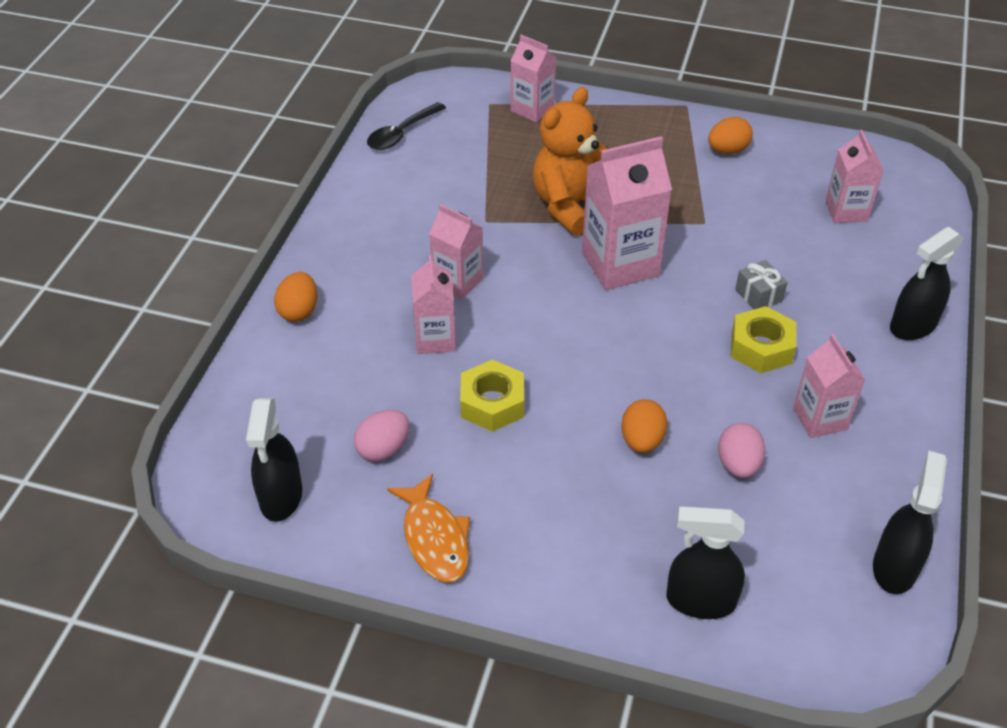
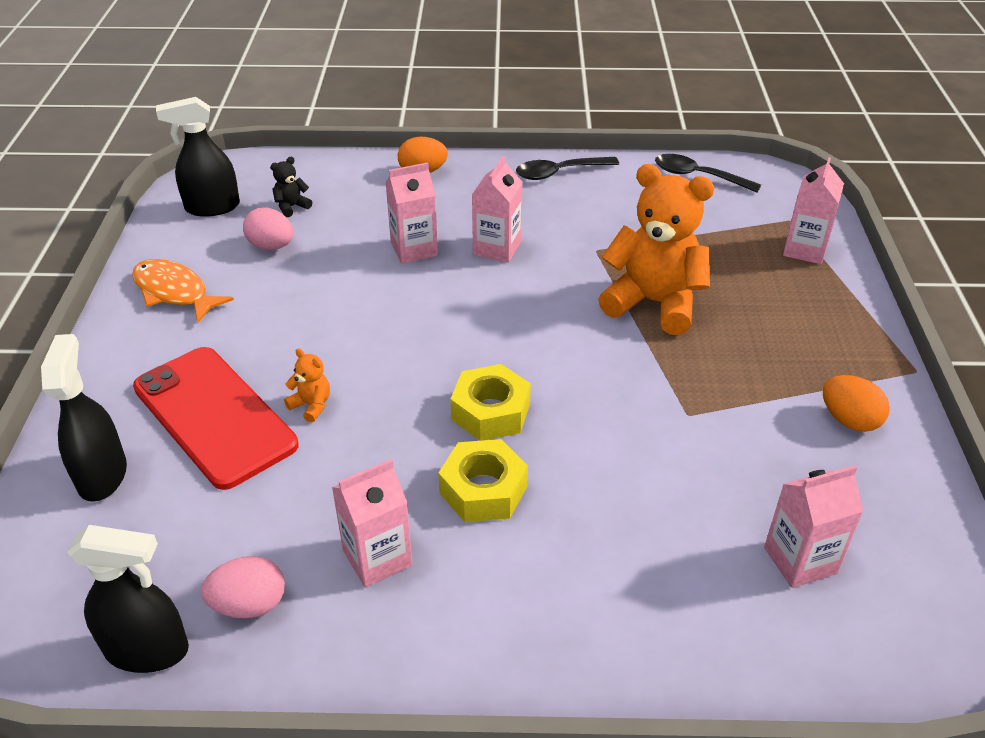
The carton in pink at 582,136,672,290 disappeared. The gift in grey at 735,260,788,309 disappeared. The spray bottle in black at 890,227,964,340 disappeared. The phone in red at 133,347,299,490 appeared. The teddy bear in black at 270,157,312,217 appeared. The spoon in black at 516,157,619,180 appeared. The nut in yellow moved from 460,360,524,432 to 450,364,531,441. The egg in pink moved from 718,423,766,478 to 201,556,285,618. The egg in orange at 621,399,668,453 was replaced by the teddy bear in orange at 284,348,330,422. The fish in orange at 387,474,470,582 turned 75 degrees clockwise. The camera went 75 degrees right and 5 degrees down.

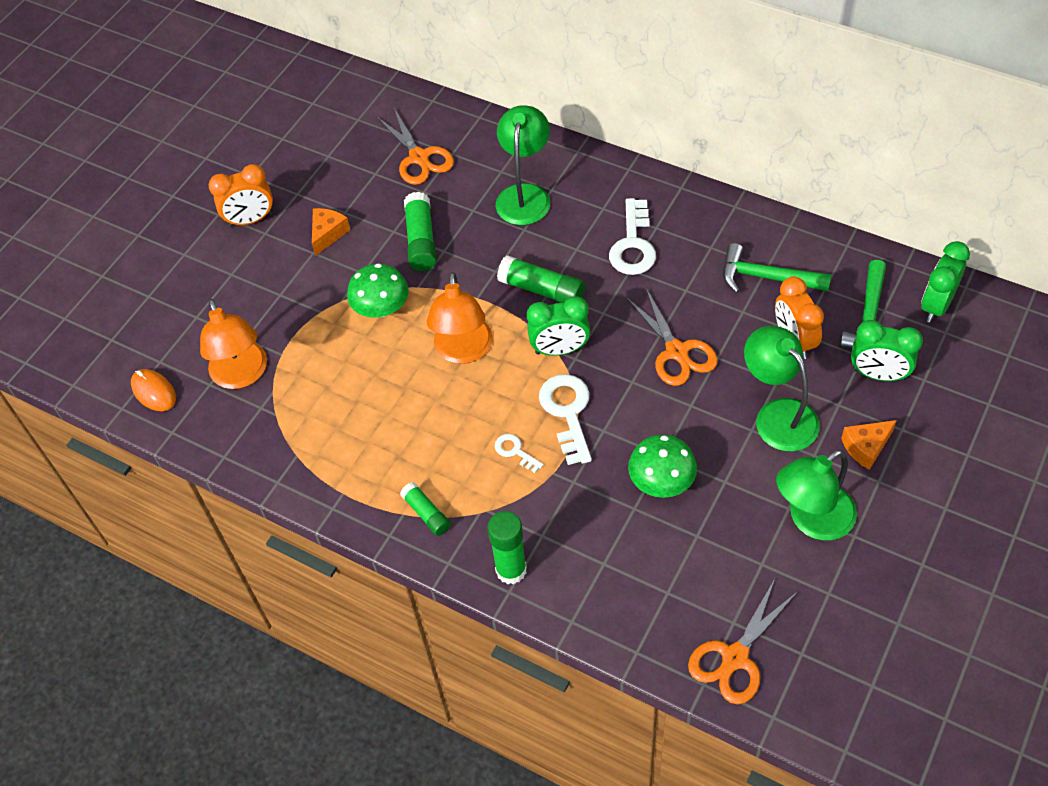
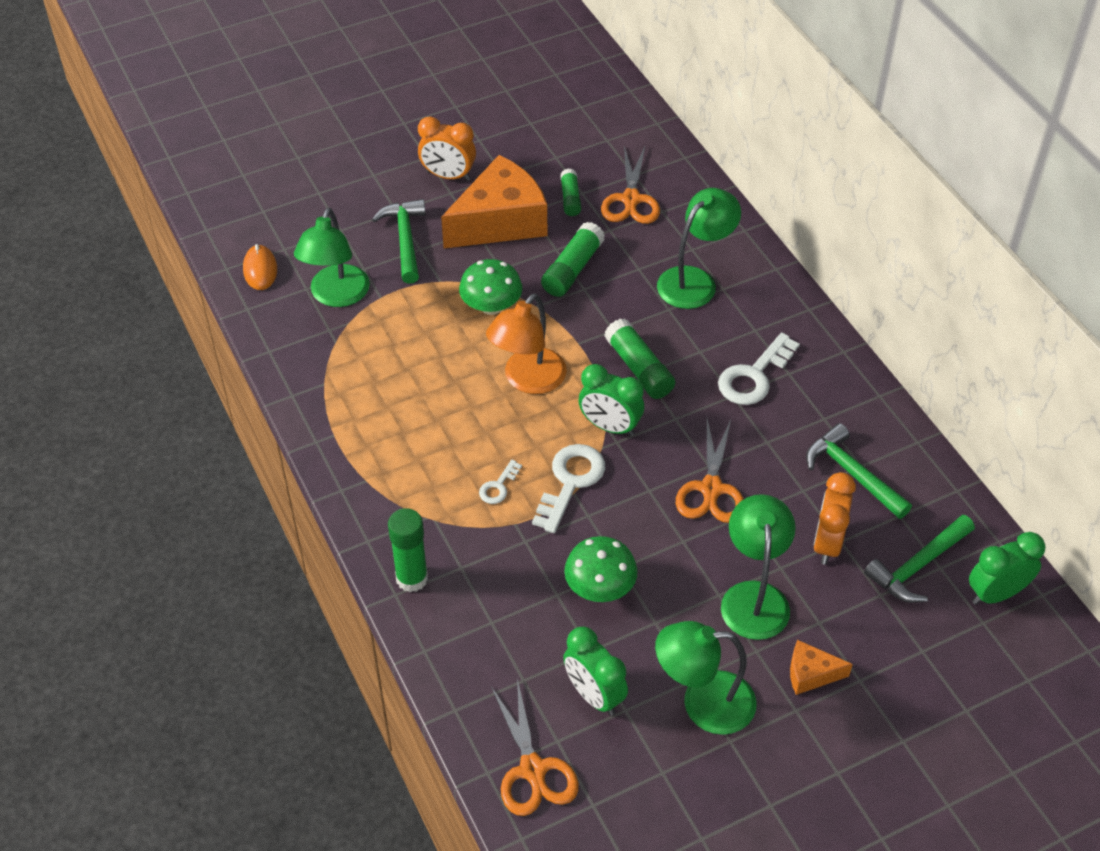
The hammer in green at 372,199,426,284 appeared. The glue stick in green moved from 400,482,451,536 to 560,169,581,216. The clock in green moved from 851,320,923,381 to 563,626,628,716. The lamp in orange at 200,299,267,389 became the lamp in green at 294,207,370,307. The key in white at 495,434,543,473 turned 135 degrees counterclockwise. The scissors in orange at 688,579,798,704 turned 90 degrees counterclockwise. The cheese in orange at 312,208,350,256 changed to 2.21 times the size. The camera went 30 degrees right and 5 degrees down.

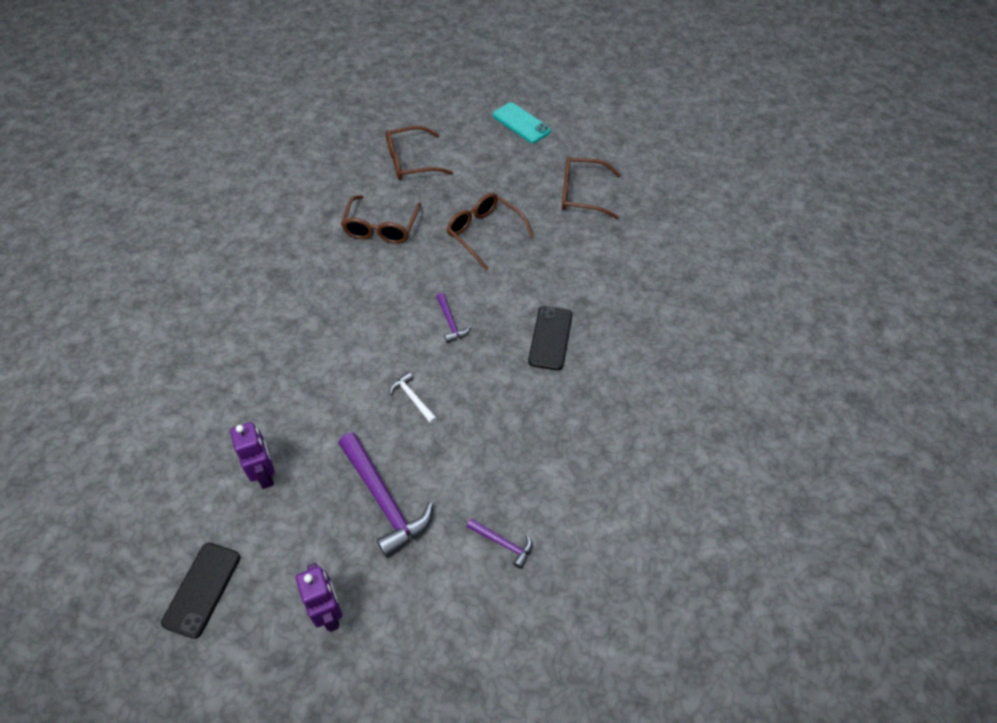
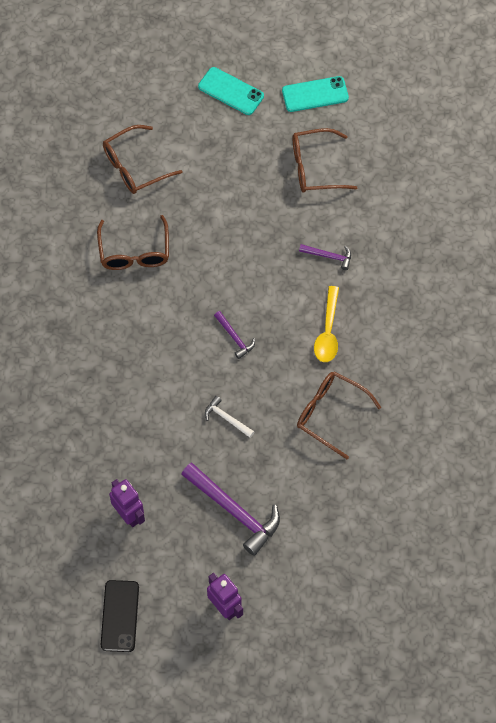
The phone in turquoise at 282,76,349,112 appeared. The glasses in brown moved from 447,193,534,270 to 297,371,382,459. The hammer in purple moved from 467,518,532,569 to 299,244,351,270. The phone in black at 528,306,573,370 was replaced by the spoon in yellow at 314,286,339,362. The camera went 15 degrees left and 10 degrees up.

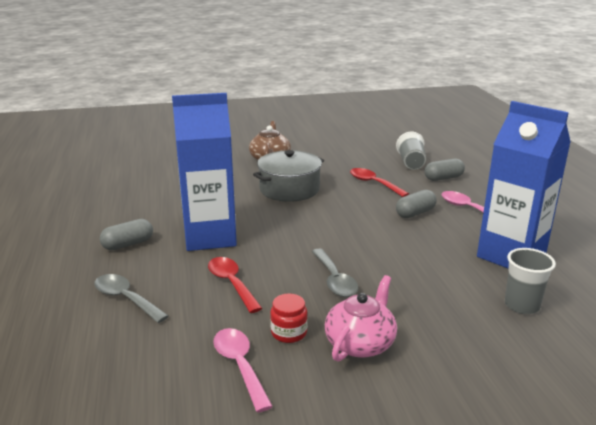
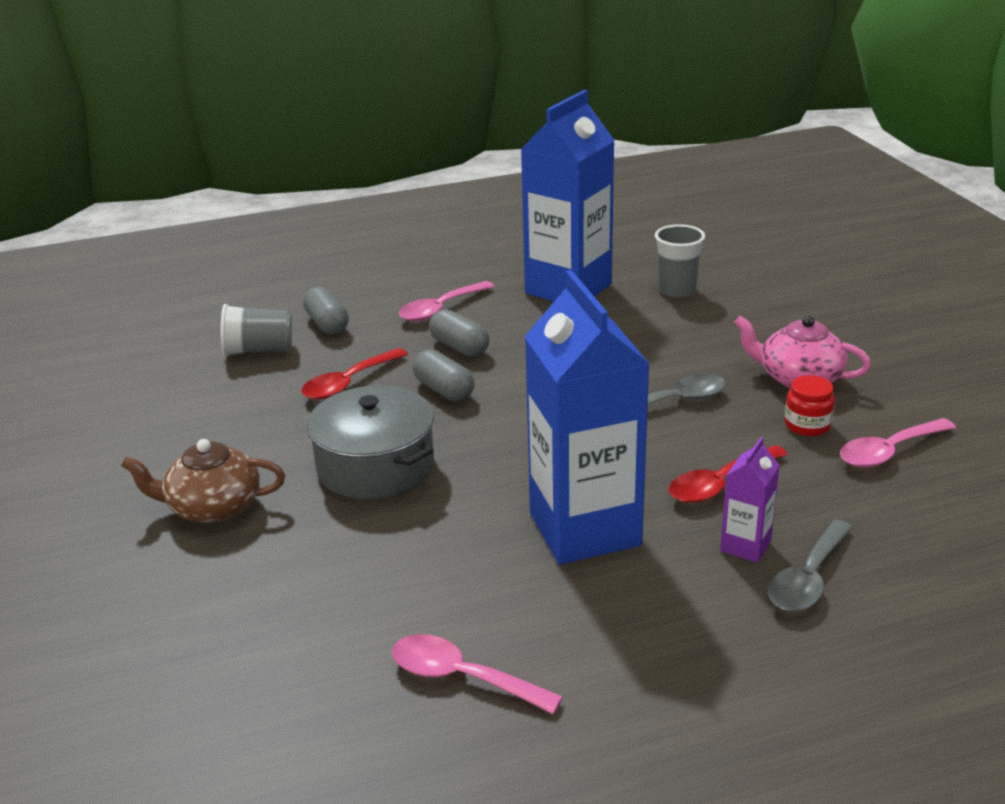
The spoon in pink at 392,634,563,714 appeared. The carton in purple at 720,437,780,563 appeared. The capsule in grey moved from 100,219,153,250 to 413,349,475,401. The camera went 95 degrees left and 5 degrees up.

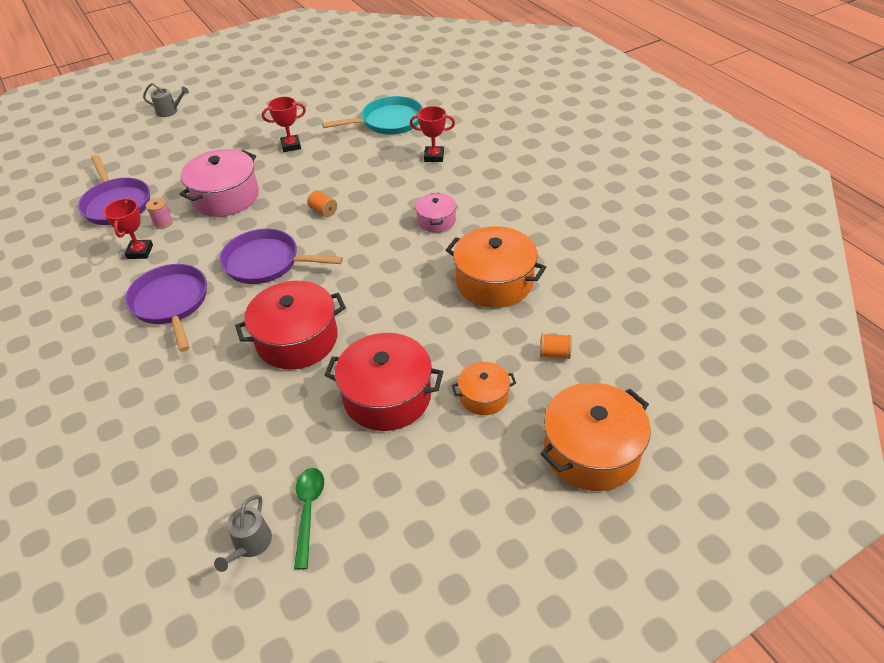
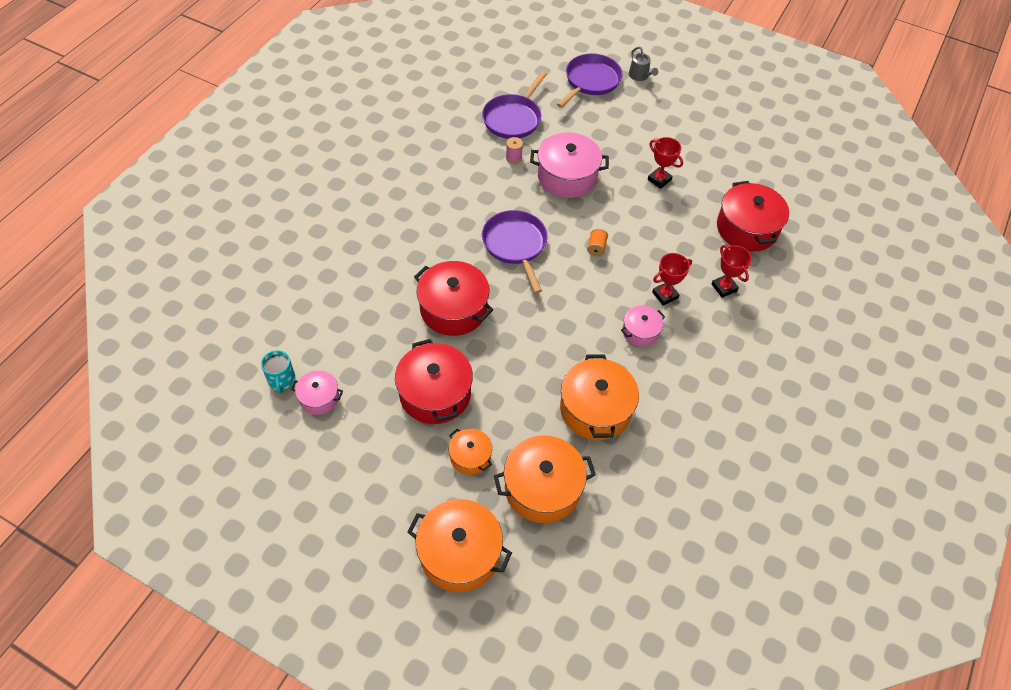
The trophy in red moved from 104,198,153,259 to 652,253,692,305. The pan in purple moved from 125,264,207,352 to 557,53,623,108. The watering can in grey at 214,495,272,572 was replaced by the mug in turquoise at 261,350,295,394. The spoon in green at 294,468,324,570 was replaced by the pot in pink at 291,370,343,415. The pan in turquoise at 322,96,423,134 was replaced by the pot in red at 717,181,789,252. The spool in orange at 540,333,572,359 was replaced by the pot in orange at 494,435,596,523. The camera went 55 degrees right and 10 degrees up.

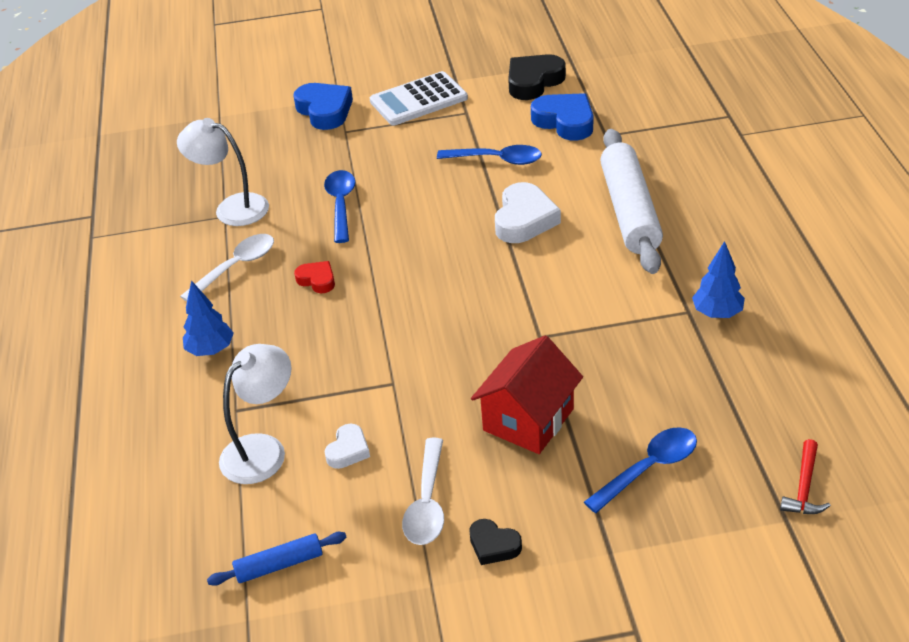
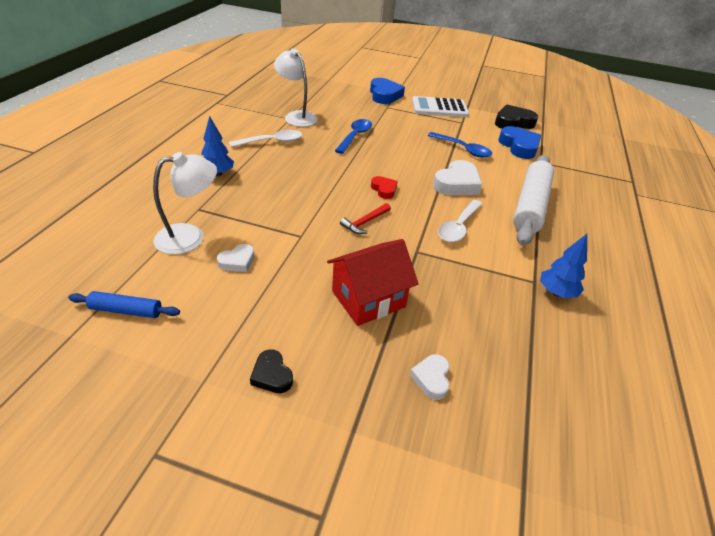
The heart in red moved from 294,261,335,293 to 371,176,398,199. The spoon in white moved from 402,438,444,545 to 438,200,482,242. The hammer in red moved from 780,439,831,514 to 340,203,391,234. The spoon in blue at 584,427,697,513 was replaced by the heart in white at 410,354,449,400. The camera went 20 degrees right and 0 degrees up.

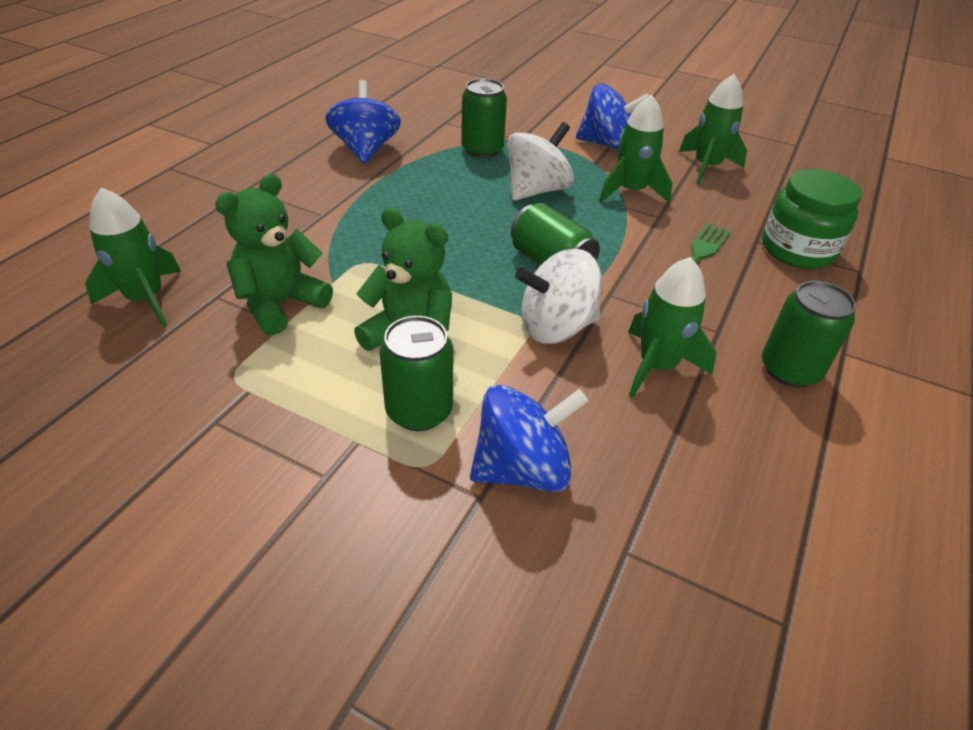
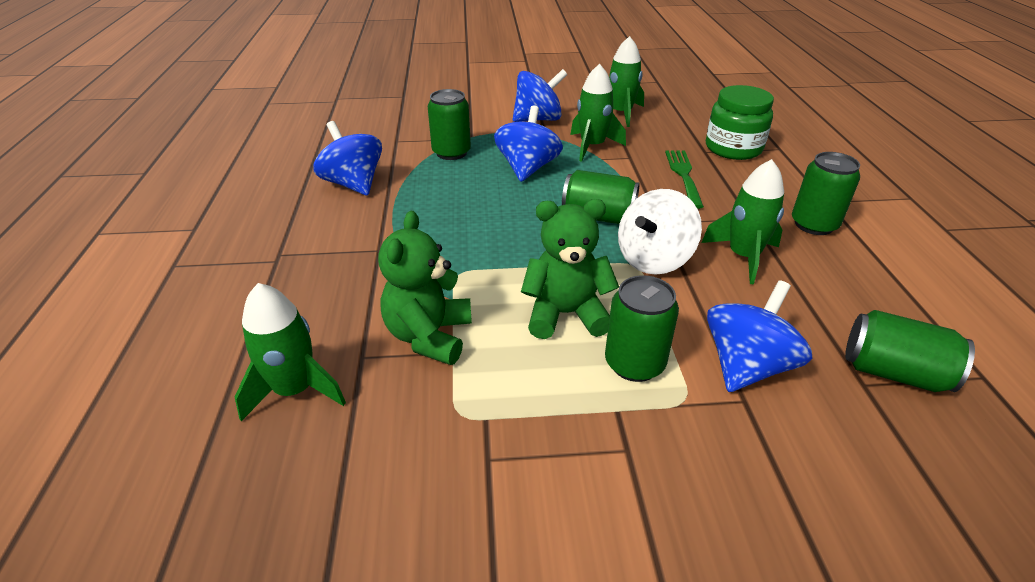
The can in green at 845,310,975,392 appeared. The spinning top in white at 507,122,574,201 became the spinning top in blue at 494,106,563,182. The camera went 30 degrees left and 5 degrees down.

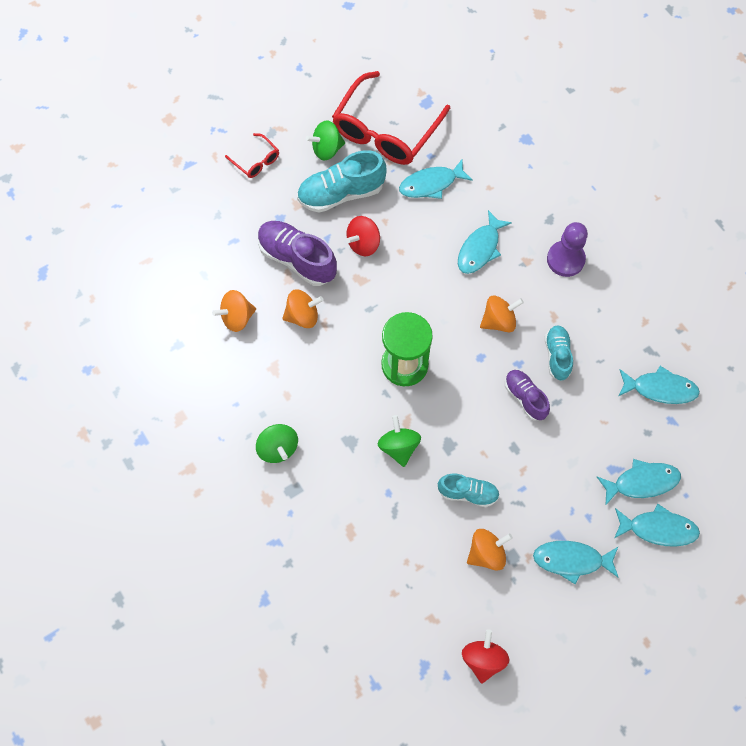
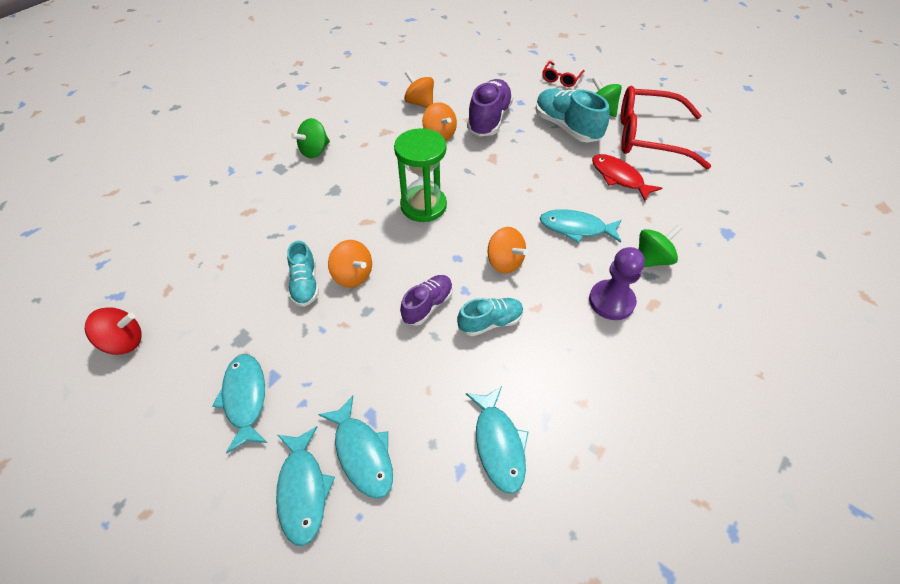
The spinning top in red at 346,216,380,256 disappeared. The spinning top in green moved from 378,415,421,467 to 638,225,682,267. The spinning top in orange moved from 467,529,513,571 to 328,240,372,288. The fish in turquoise at 399,160,473,199 became the fish in red at 592,154,662,201. The camera went 70 degrees right and 15 degrees down.

